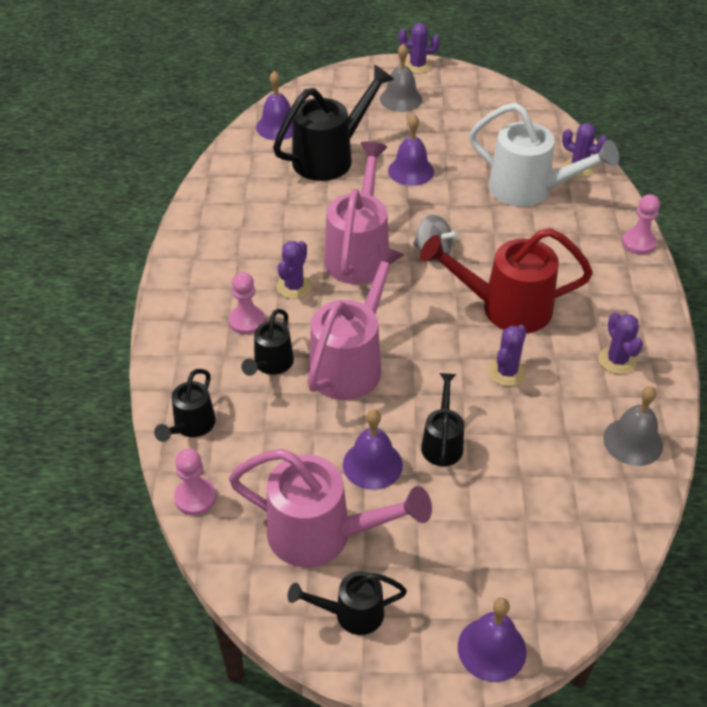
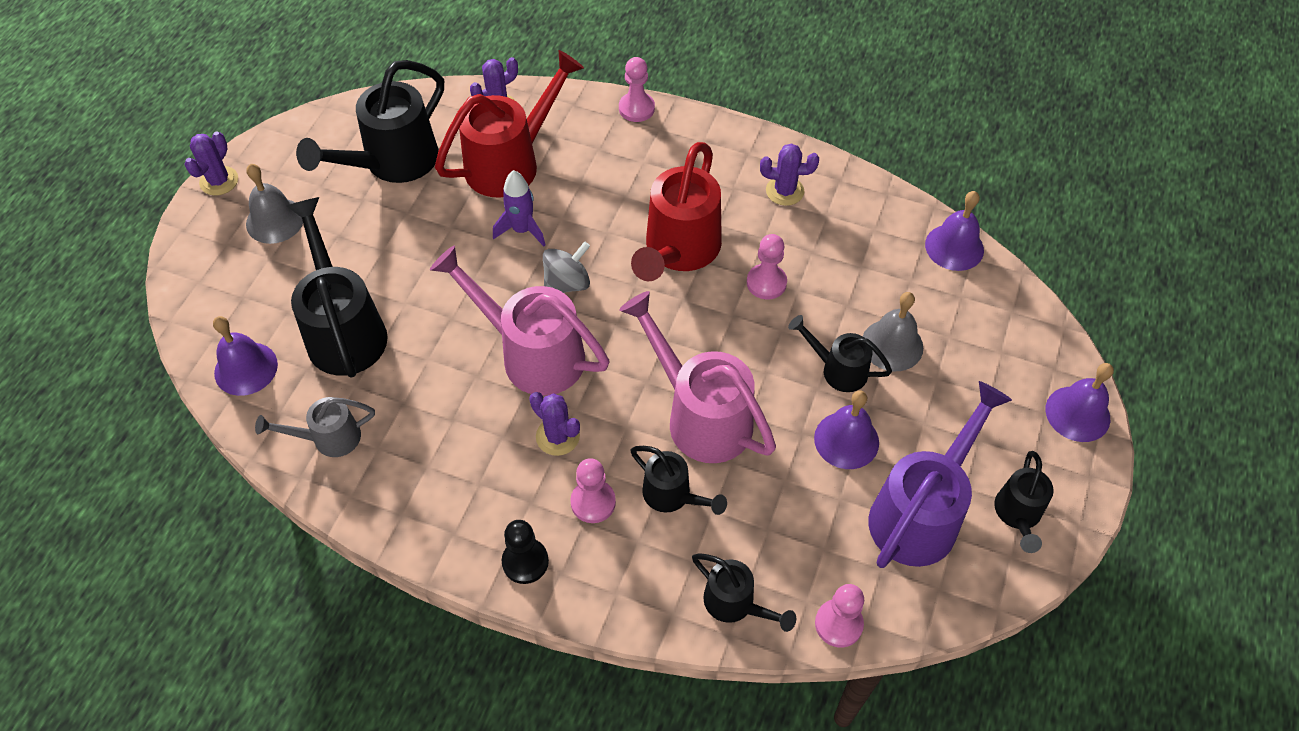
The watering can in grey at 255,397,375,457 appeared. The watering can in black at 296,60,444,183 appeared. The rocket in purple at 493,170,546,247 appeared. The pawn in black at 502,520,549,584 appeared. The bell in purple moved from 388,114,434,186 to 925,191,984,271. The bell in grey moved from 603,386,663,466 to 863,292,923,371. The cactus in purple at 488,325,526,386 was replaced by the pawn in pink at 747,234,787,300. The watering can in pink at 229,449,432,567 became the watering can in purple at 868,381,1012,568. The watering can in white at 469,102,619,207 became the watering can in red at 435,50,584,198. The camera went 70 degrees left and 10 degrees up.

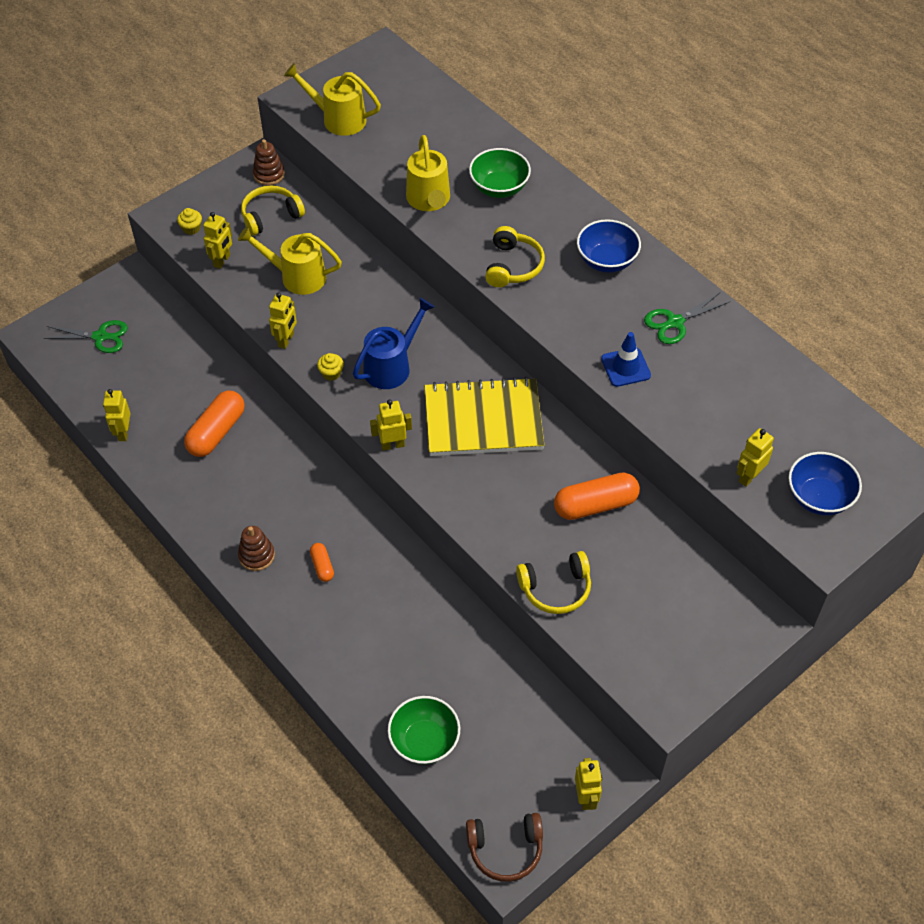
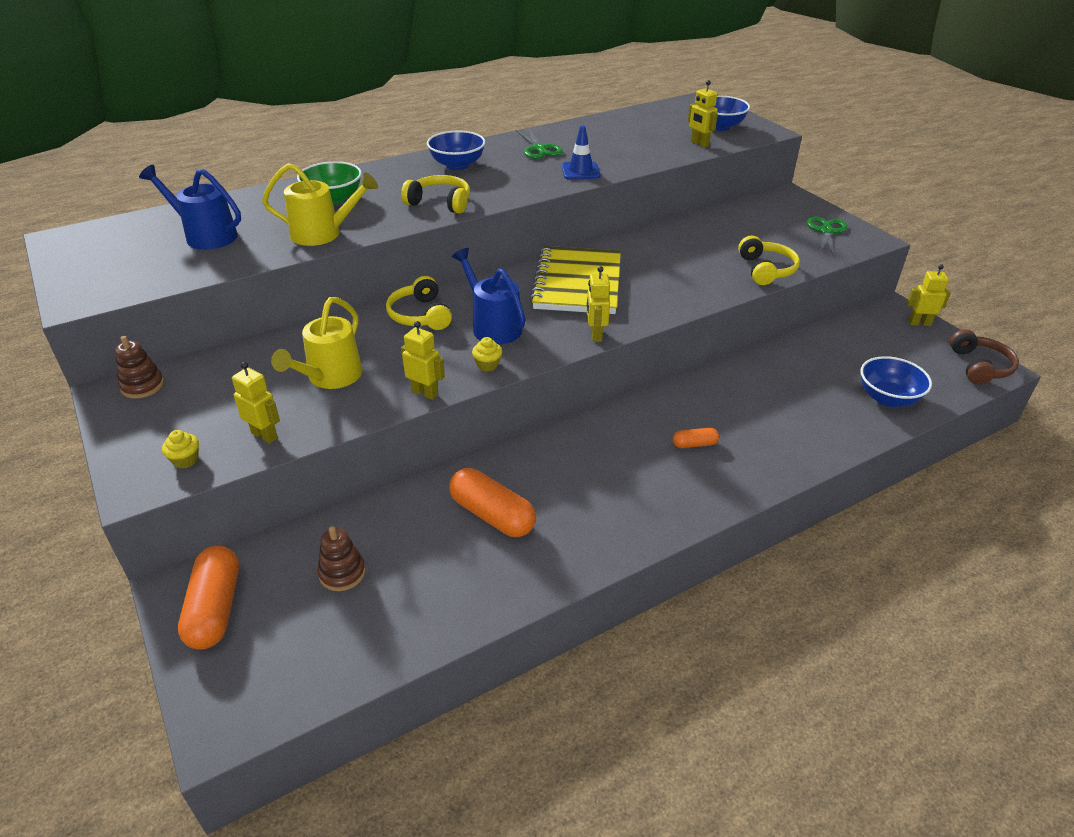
The robot in yellow at 103,389,130,441 disappeared. The watering can in yellow at 284,63,381,136 disappeared. The watering can in blue at 139,165,241,250 appeared. The scissors in green moved from 44,320,128,353 to 807,217,847,257. The stacking toy in brown moved from 238,526,275,571 to 317,526,366,591. The headphones in yellow moved from 241,186,305,236 to 386,276,452,330. The capsule in orange moved from 554,472,640,520 to 178,546,239,650. The bowl in green at 388,696,460,764 became the bowl in blue at 860,356,932,407. The camera went 80 degrees left and 15 degrees down.

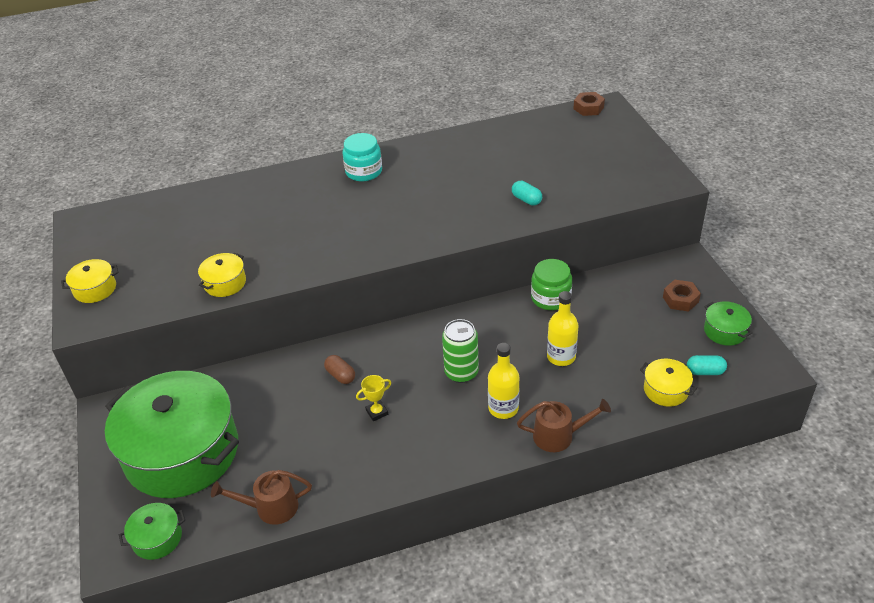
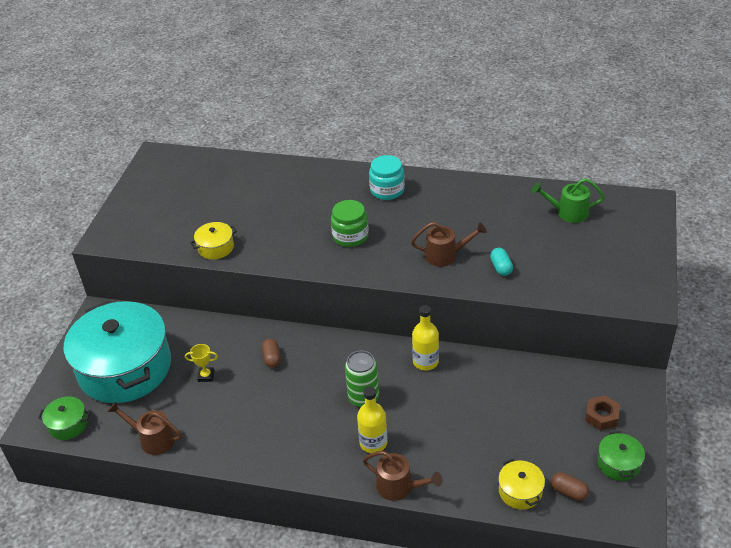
The pot in yellow at 61,259,118,303 disappeared. The nut in brown at 573,92,605,116 disappeared. The watering can in brown at 411,222,487,267 appeared. The watering can in green at 532,178,605,223 appeared. The trophy in yellow moved from 356,375,391,421 to 185,344,218,382. The jar in green moved from 531,259,572,310 to 331,200,369,247. The bottle in yellow moved from 547,291,578,366 to 412,305,439,371. The pot in green at 105,371,239,498 became the pot in turquoise at 64,301,171,403. The capsule in turquoise at 687,355,727,375 became the capsule in brown at 551,472,589,501. The camera went 30 degrees right and 0 degrees up.

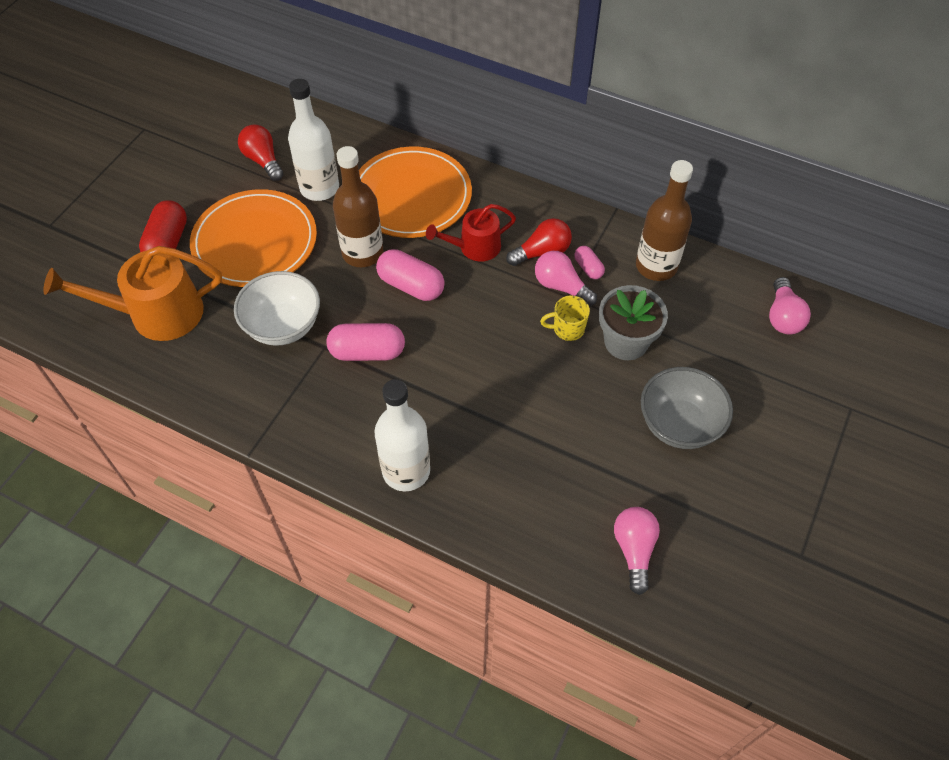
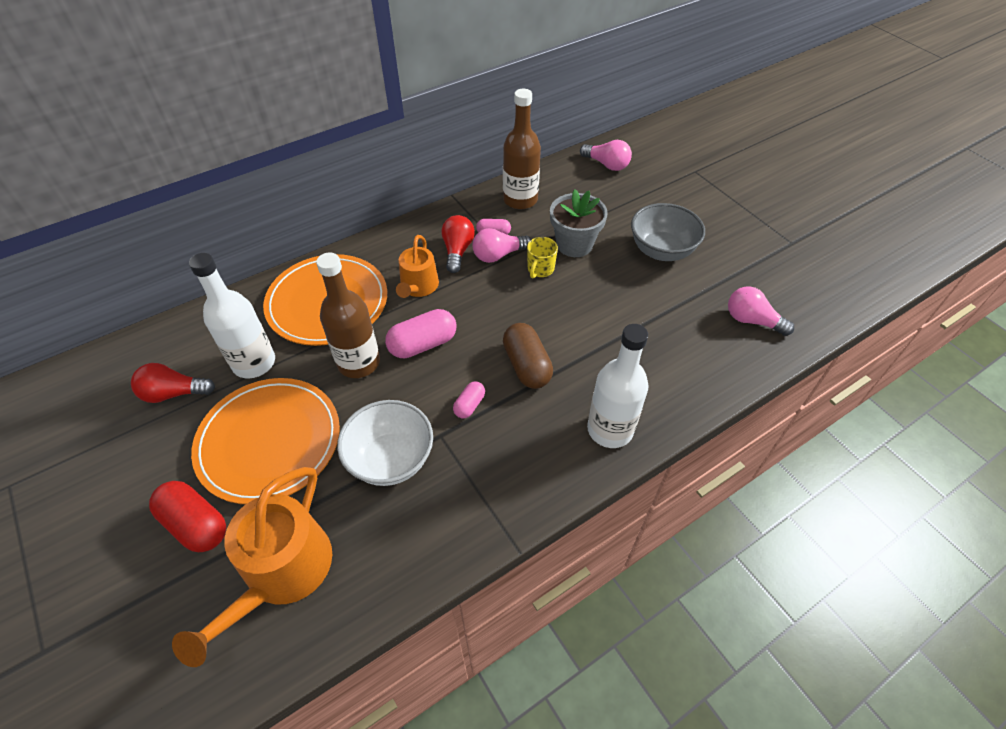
The capsule in brown at 503,323,553,389 appeared. The watering can in red at 426,204,516,262 became the watering can in orange at 396,235,439,298. The capsule in pink at 327,323,405,361 changed to 0.55 times the size. The camera went 60 degrees left and 5 degrees down.

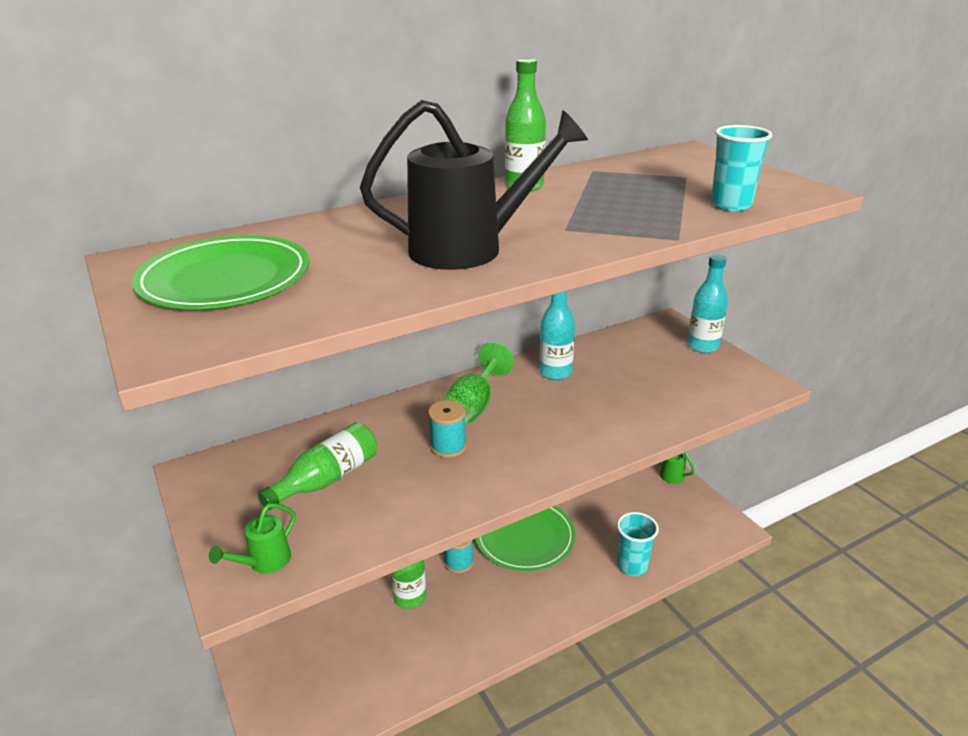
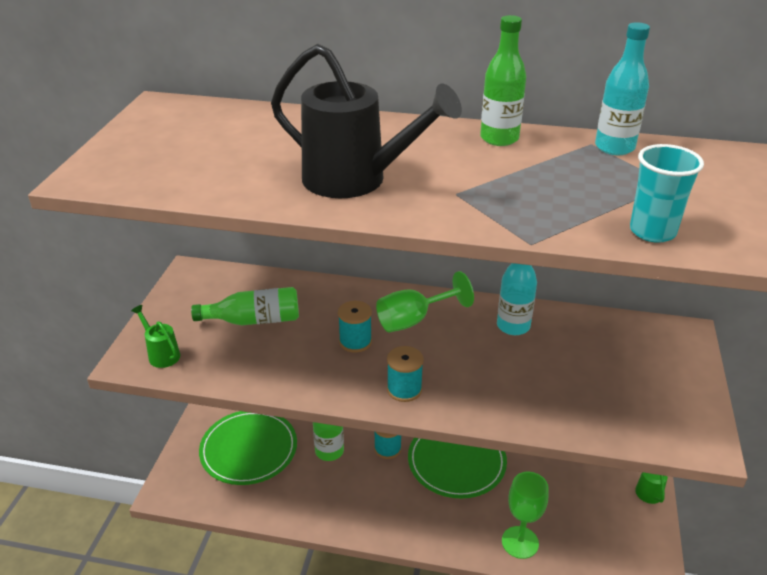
The spool in turquoise at 387,346,424,402 appeared. The plate in green moved from 132,235,310,309 to 199,411,297,485. The bottle in turquoise moved from 687,254,728,353 to 595,22,650,155. The cup in turquoise at 617,512,659,576 was replaced by the goblet in green at 502,472,549,559. The watering can in green at 209,503,296,573 turned 60 degrees clockwise. The camera went 40 degrees right and 5 degrees up.

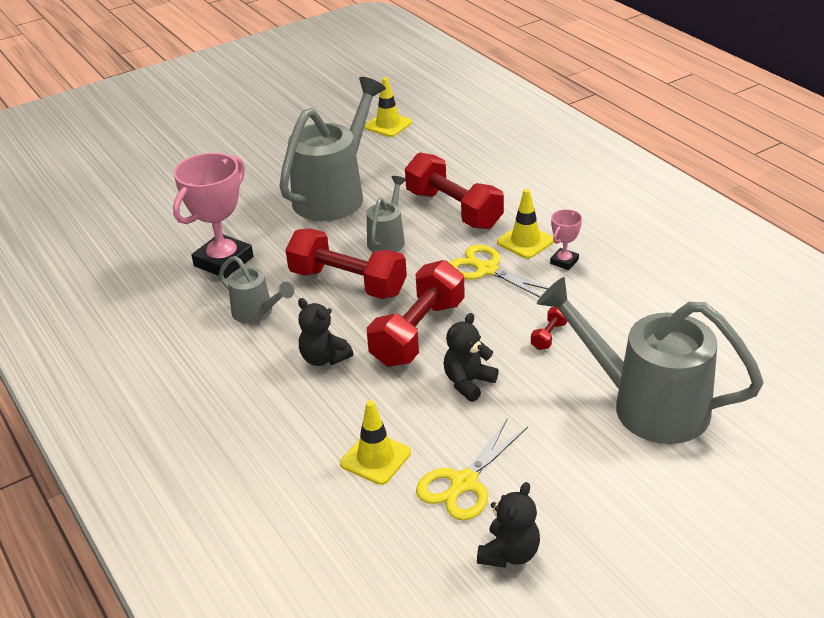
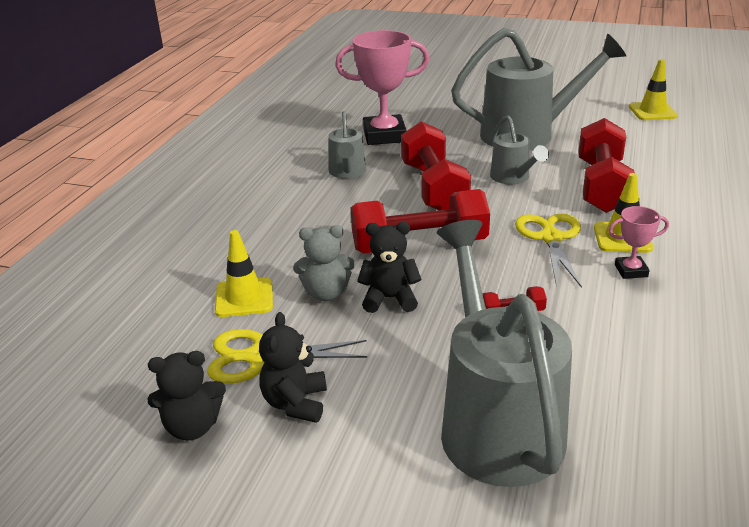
The teddy bear in grey at 293,225,355,301 appeared. The teddy bear in black moved from 298,298,353,366 to 259,312,327,423. The watering can in grey at 367,176,406,252 turned 90 degrees clockwise. The camera went 50 degrees right and 5 degrees down.

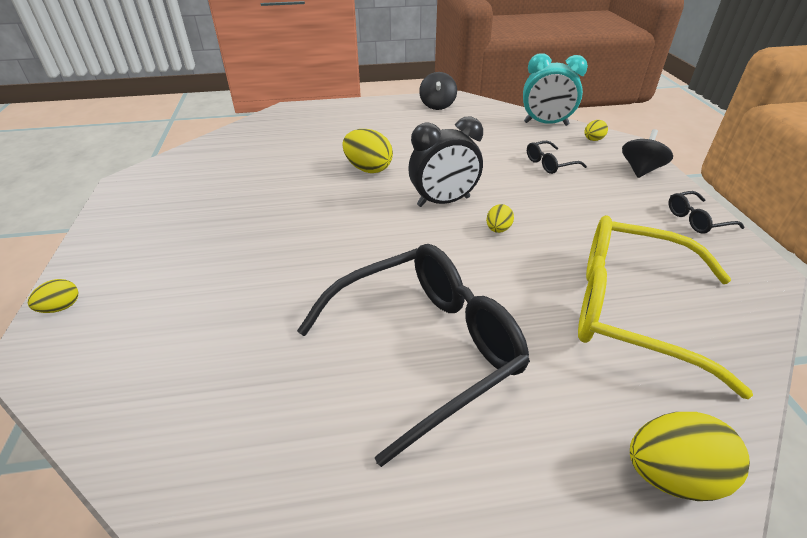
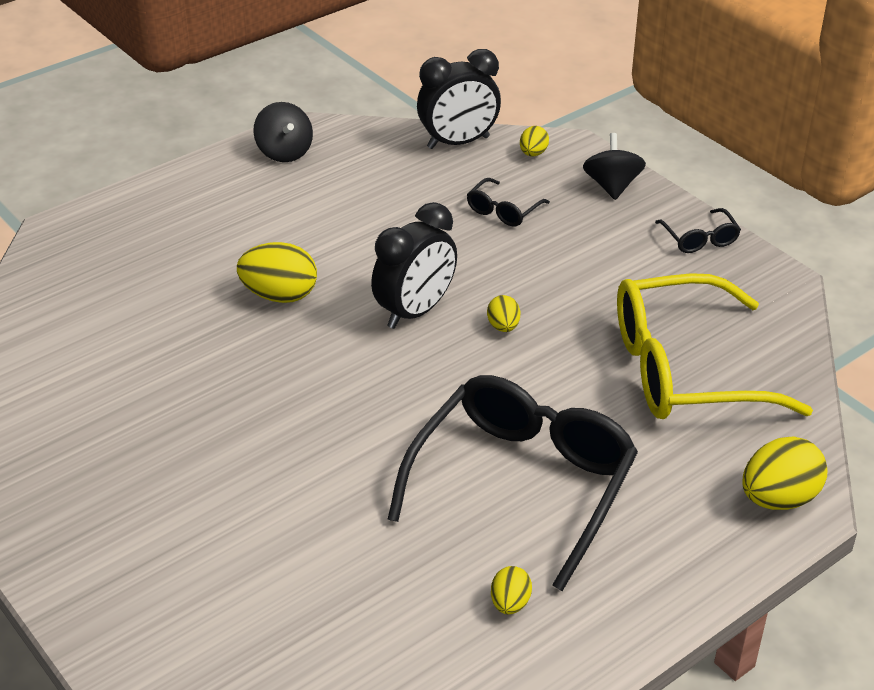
The egg in yellow moved from 28,279,78,313 to 491,566,532,614. The clock in turquoise at 523,53,588,126 became the clock in black at 417,49,501,149. The glasses in black at 668,191,744,234 turned 60 degrees counterclockwise. The camera went 30 degrees left and 0 degrees up.

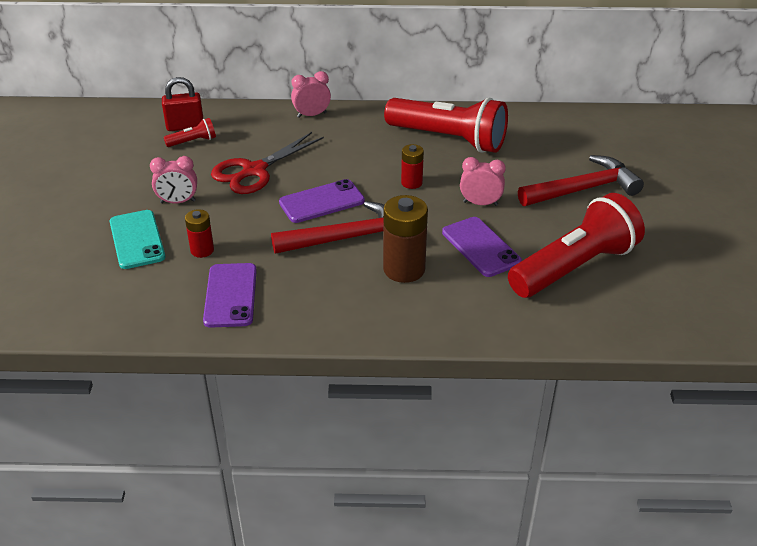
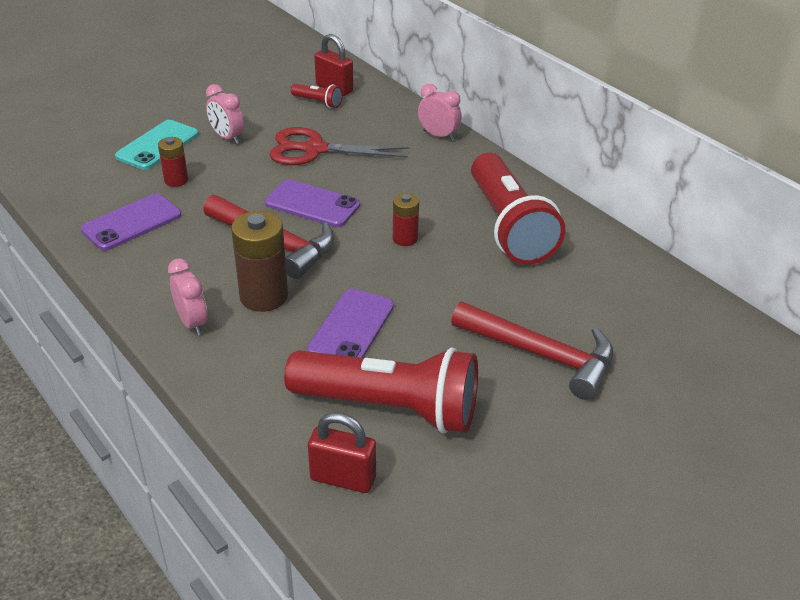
The padlock in red at 308,412,376,493 appeared. The clock in pink moved from 460,157,506,206 to 168,258,207,335. The camera went 50 degrees right and 0 degrees up.

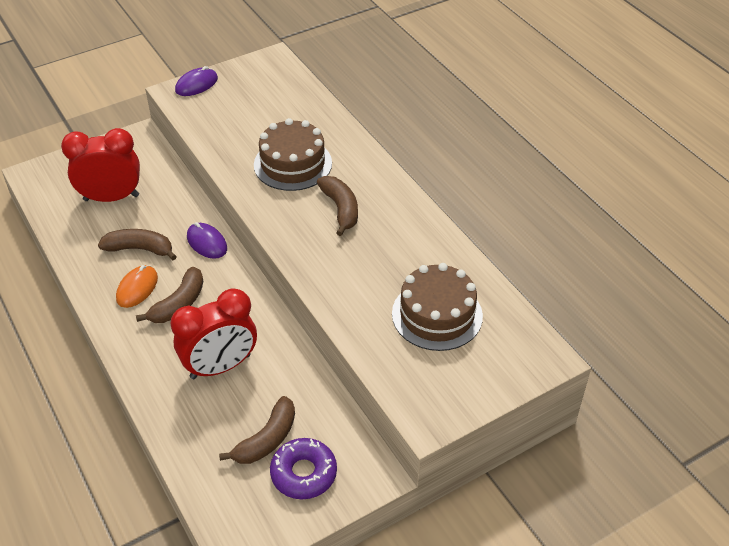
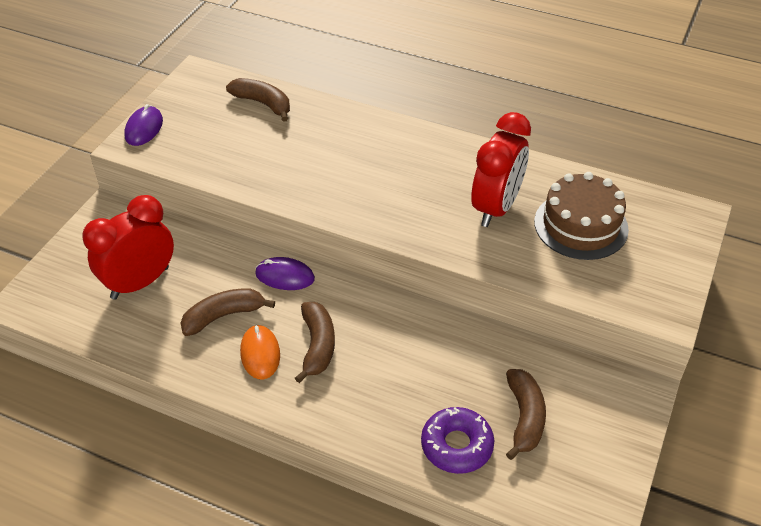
The cake in brown at 254,118,332,191 disappeared. The clock in red moved from 170,288,257,379 to 471,112,531,227. The donut in purple moved from 270,438,337,499 to 421,407,494,474. The banana in brown moved from 317,176,358,236 to 226,78,290,122. The camera went 35 degrees left and 0 degrees up.

